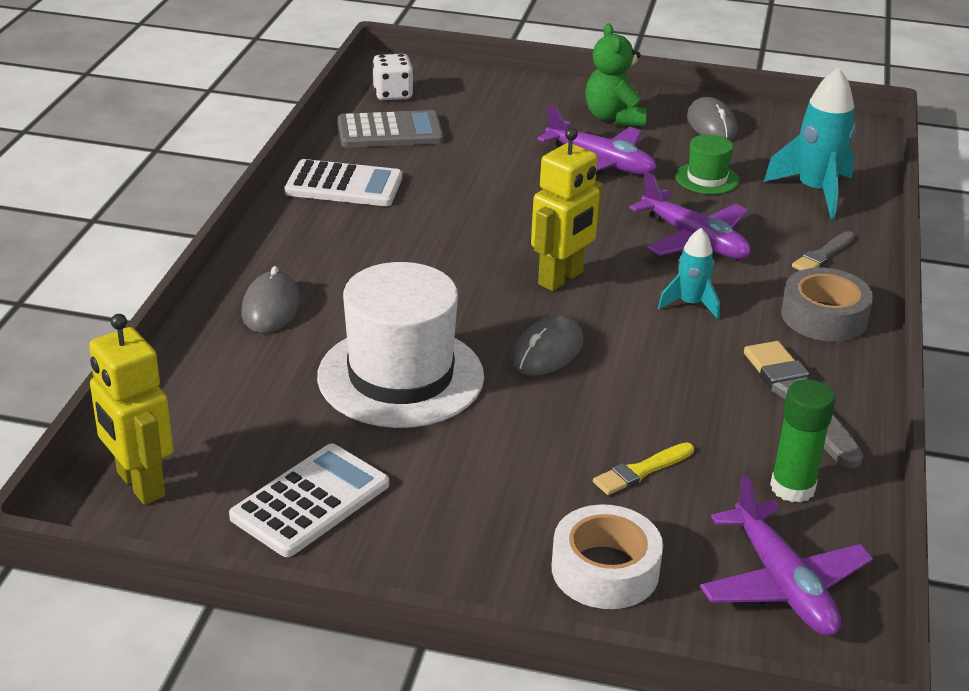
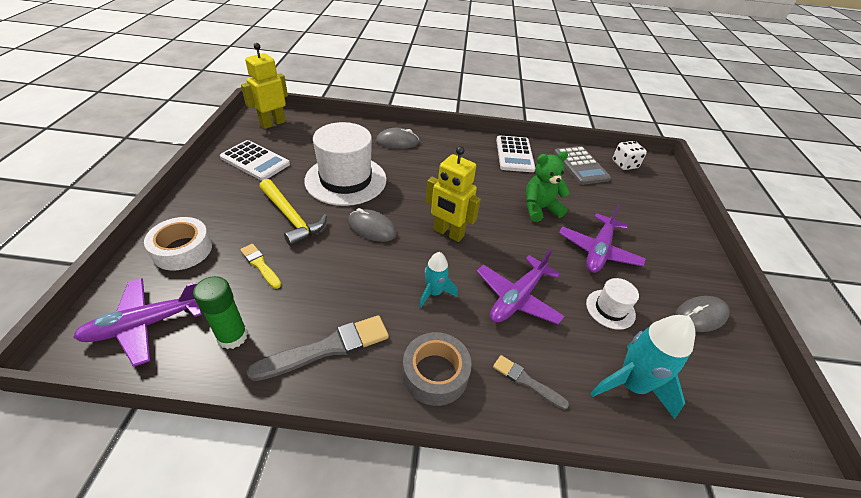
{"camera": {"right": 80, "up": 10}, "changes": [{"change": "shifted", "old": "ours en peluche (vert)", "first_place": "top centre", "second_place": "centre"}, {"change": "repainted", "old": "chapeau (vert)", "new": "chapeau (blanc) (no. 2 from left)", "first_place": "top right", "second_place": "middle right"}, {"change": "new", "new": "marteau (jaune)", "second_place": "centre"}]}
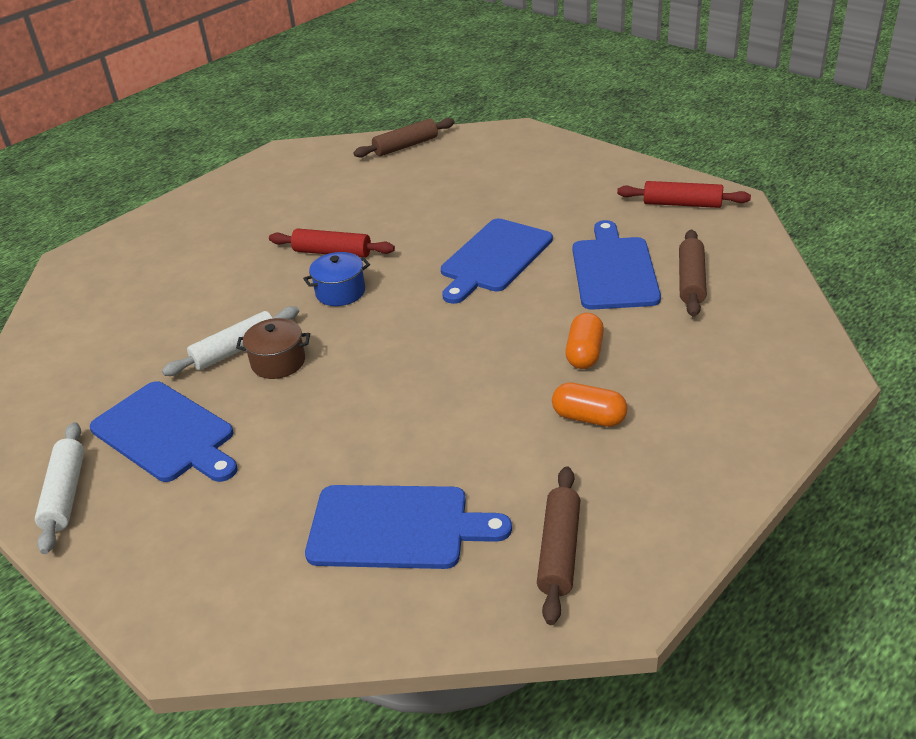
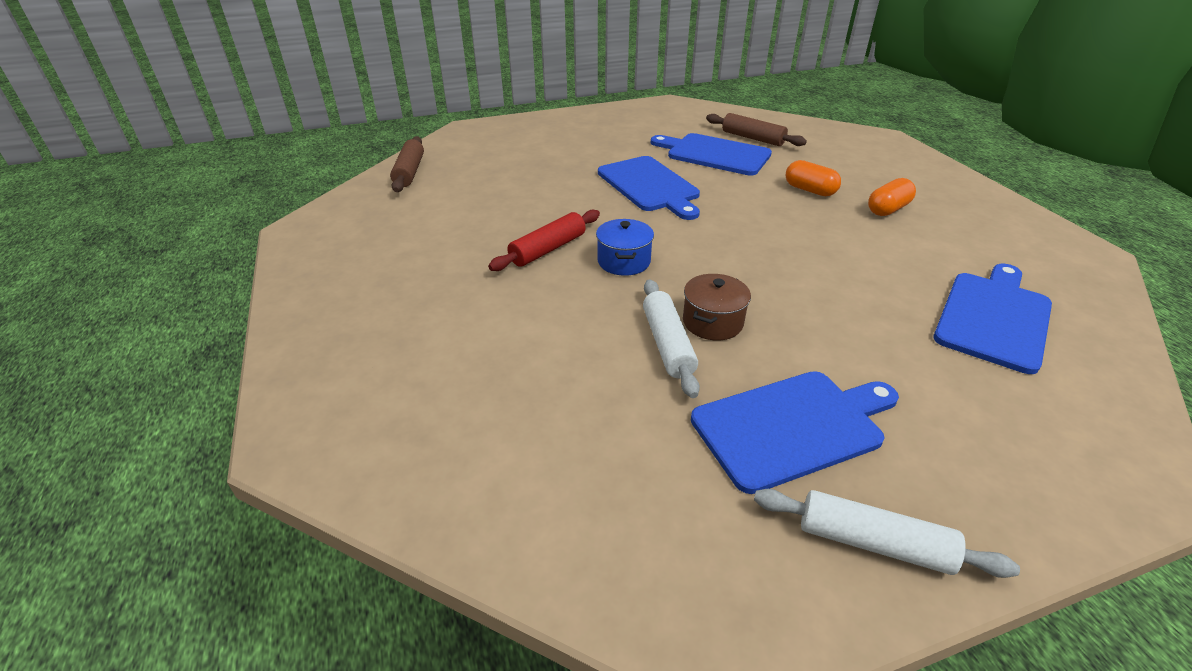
{"camera": {"right": -65, "up": 0}, "changes": [{"change": "gone", "old": "rouleau à pâtisserie (marron) (no. 2 from left)", "first_place": "bottom centre"}, {"change": "gone", "old": "rouleau à pâtisserie (rouge) (no. 2 from left)", "first_place": "top right"}]}
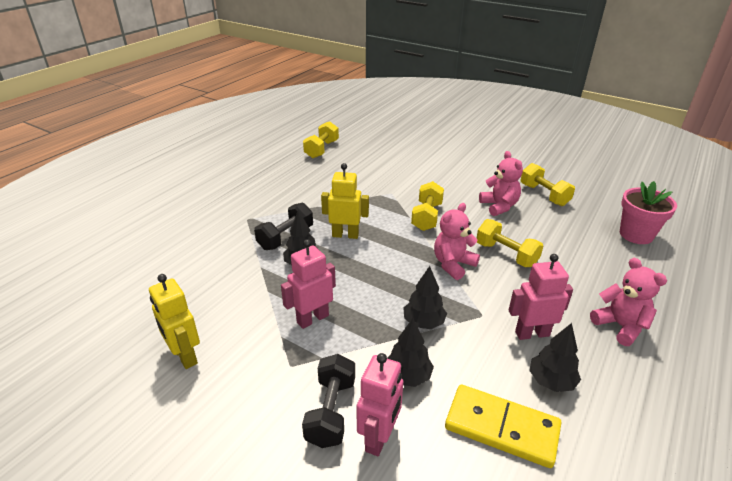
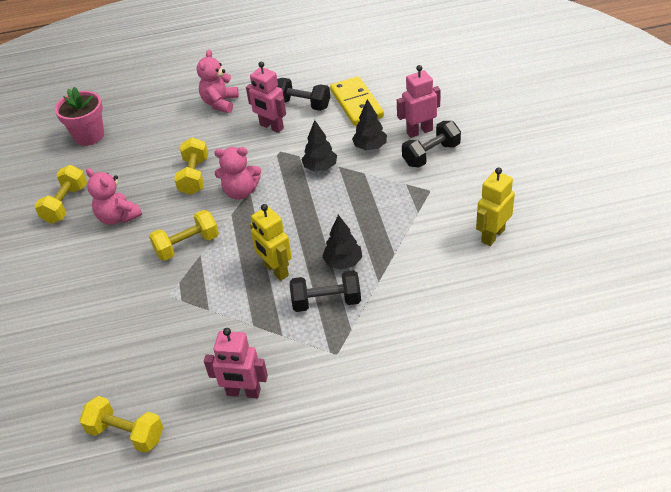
{"camera": {"right": -130, "up": 10}, "changes": [{"change": "rotated", "old": "robot (jaune) (no. 1 from left in the first image)", "first_place": "bottom left", "second_place": "middle right", "degrees": -150}, {"change": "shifted", "old": "robot (rose) (no. 1 from left)", "first_place": "centre", "second_place": "bottom centre"}, {"change": "rotated", "old": "haltère (jaune) (no. 1 from left in the first image)", "first_place": "top centre", "second_place": "bottom left", "degrees": 45}, {"change": "rotated", "old": "ours en peluche (rose) (no. 2 from left in the first image)", "first_place": "middle right", "second_place": "middle left", "degrees": -75}, {"change": "swapped", "old": "arbre (noir) (no. 4 from left)", "new": "haltère (noir) (no. 1 from left)", "first_place": "bottom right", "second_place": "top centre"}]}
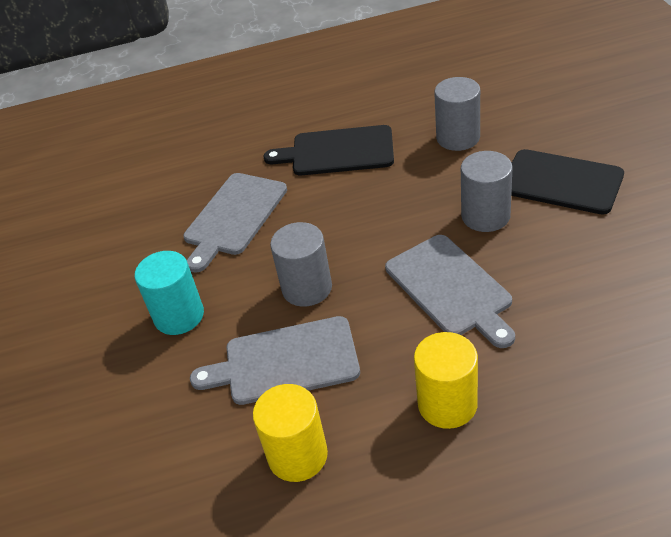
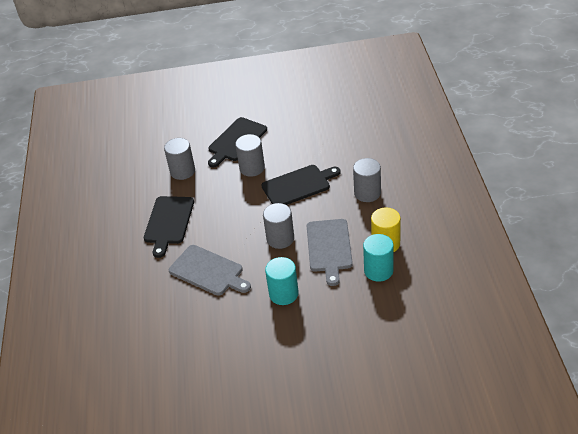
{"camera": {"right": -85, "up": 0}, "changes": [{"change": "repainted", "old": "planche à découper (gris) (no. 3 from left)", "new": "planche à découper (noir) (no. 3 from left)", "first_place": "middle right", "second_place": "centre"}, {"change": "repainted", "old": "cylindre (jaune) (no. 2 from left)", "new": "cylindre (gris) (no. 4 from left)", "first_place": "bottom centre", "second_place": "centre"}, {"change": "new", "new": "cylindre (turquoise) (no. 2 from left)", "second_place": "centre"}]}
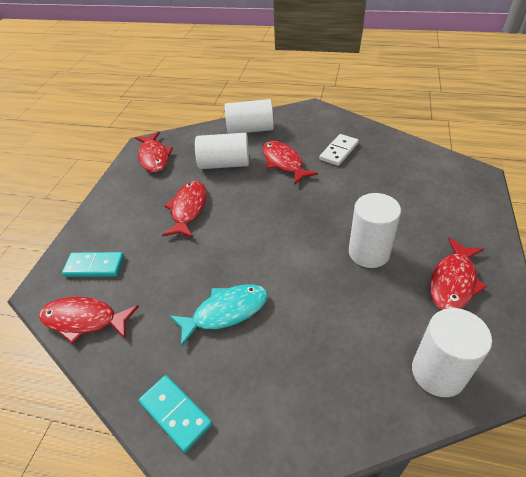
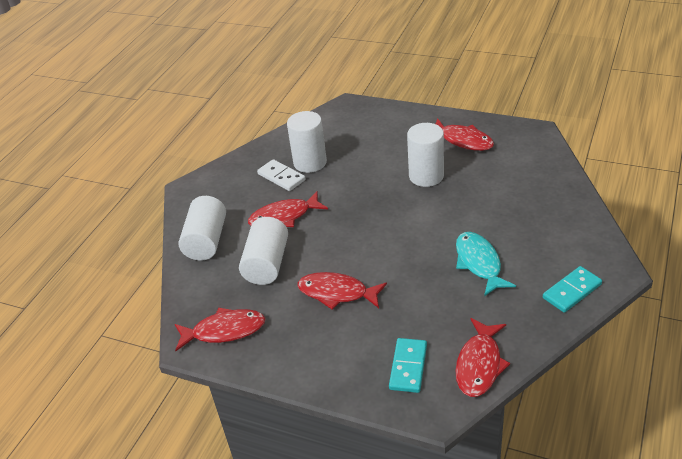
{"camera": {"right": -80, "up": -5}, "changes": [{"change": "shifted", "old": "cylindre (blanc) (no. 4 from left in the first image)", "new": "cylindre (blanc) (no. 3 from left)", "first_place": "bottom right", "second_place": "top centre"}]}
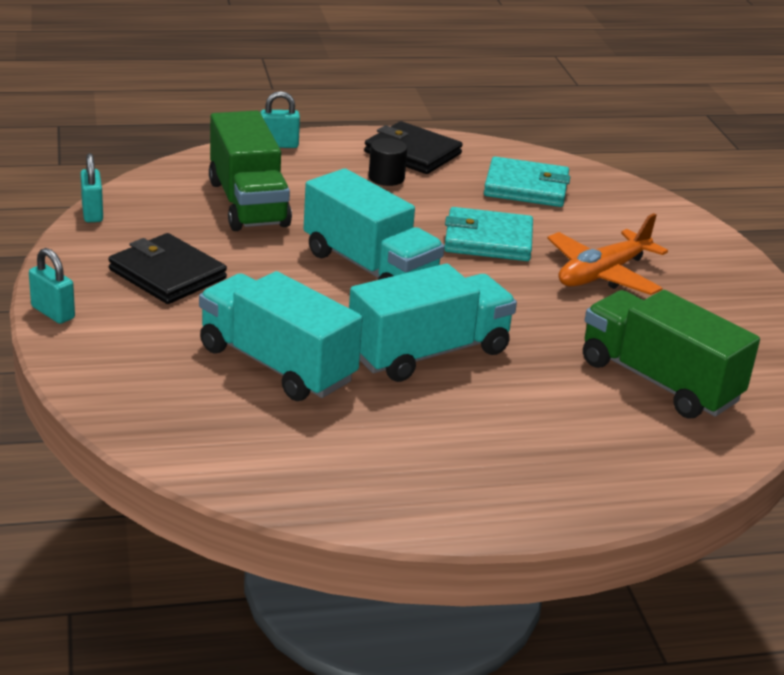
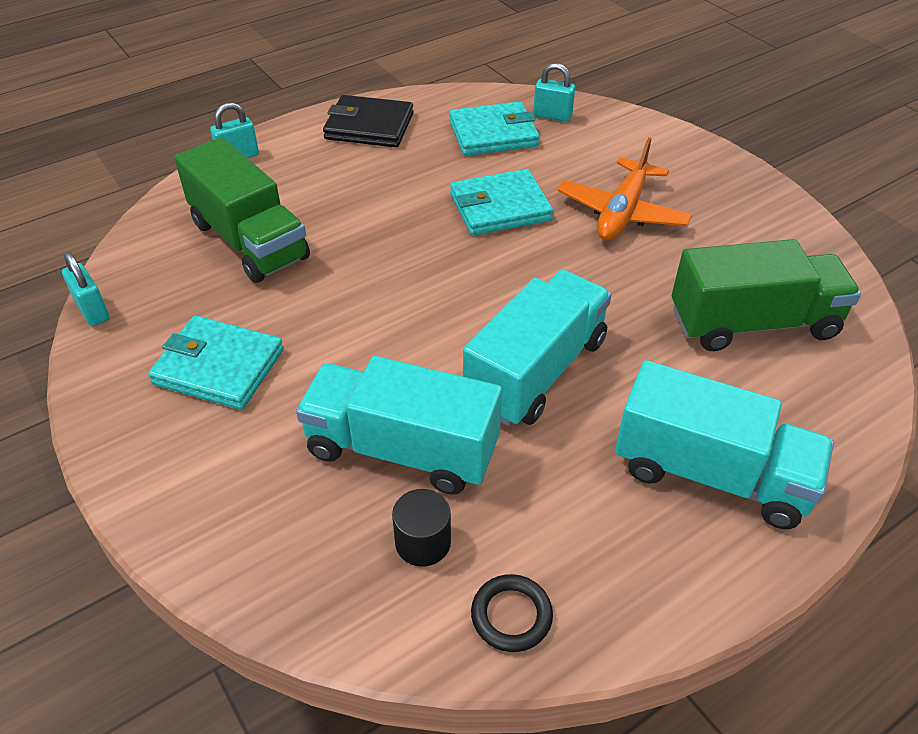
{"camera": {"right": -20, "up": 15}, "changes": [{"change": "shifted", "old": "cadenas (turquoise) (no. 1 from left in the first image)", "new": "cadenas (turquoise) (no. 3 from left)", "first_place": "middle left", "second_place": "top centre"}, {"change": "repainted", "old": "portefeuille (noir) (no. 1 from left)", "new": "portefeuille (turquoise) (no. 1 from left)", "first_place": "middle left", "second_place": "middle left"}, {"change": "shifted", "old": "camion (turquoise) (no. 2 from left in the first image)", "new": "camion (turquoise) (no. 3 from left)", "first_place": "top centre", "second_place": "middle right"}, {"change": "shifted", "old": "cylindre (noir)", "first_place": "top centre", "second_place": "bottom centre"}, {"change": "rotated", "old": "camion (vert) (no. 2 from left)", "first_place": "middle right", "second_place": "middle right", "degrees": 150}, {"change": "new", "new": "anneau (noir)", "second_place": "bottom centre"}]}
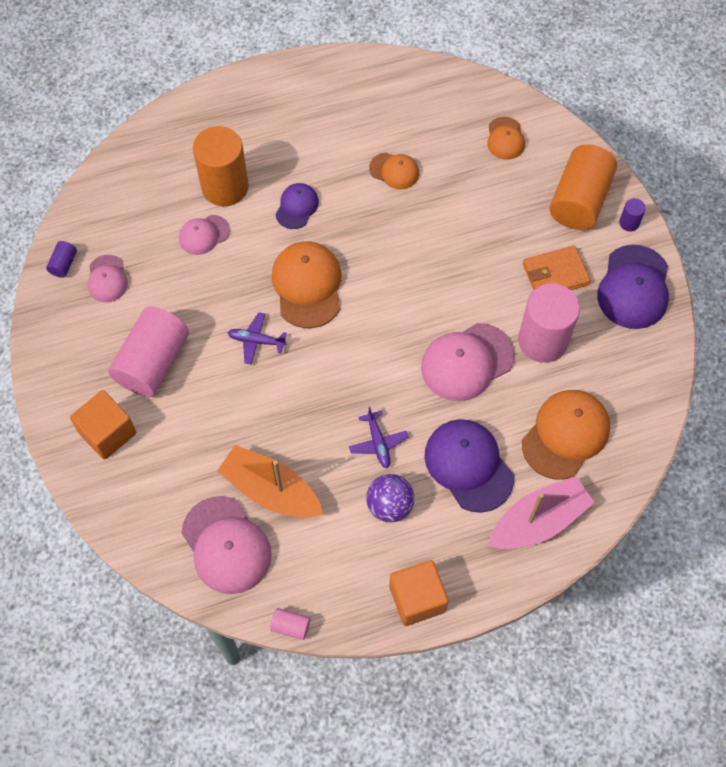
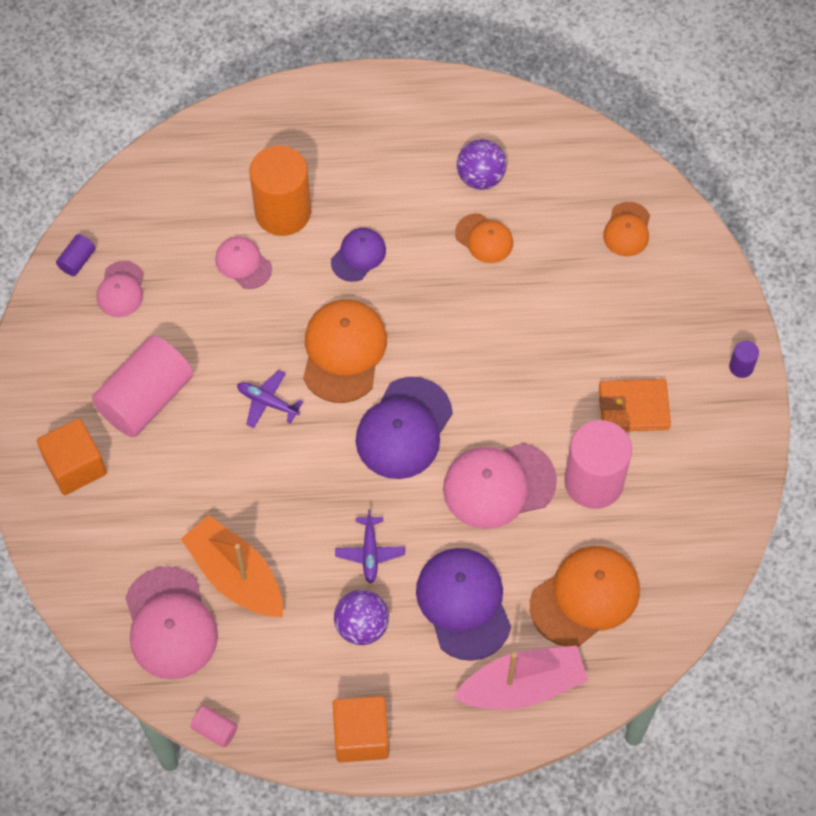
{"camera": {"right": 15, "up": 0}, "changes": [{"change": "rotated", "old": "casquette (rose) (no. 2 from left in the first image)", "first_place": "top left", "second_place": "top left", "degrees": 60}, {"change": "gone", "old": "cylindre (orange) (no. 2 from left)", "first_place": "top right"}, {"change": "shifted", "old": "casquette (violet) (no. 3 from left in the first image)", "new": "casquette (violet) (no. 2 from left)", "first_place": "middle right", "second_place": "centre"}, {"change": "new", "new": "balle (violet) (no. 2 from left)", "second_place": "top centre"}]}
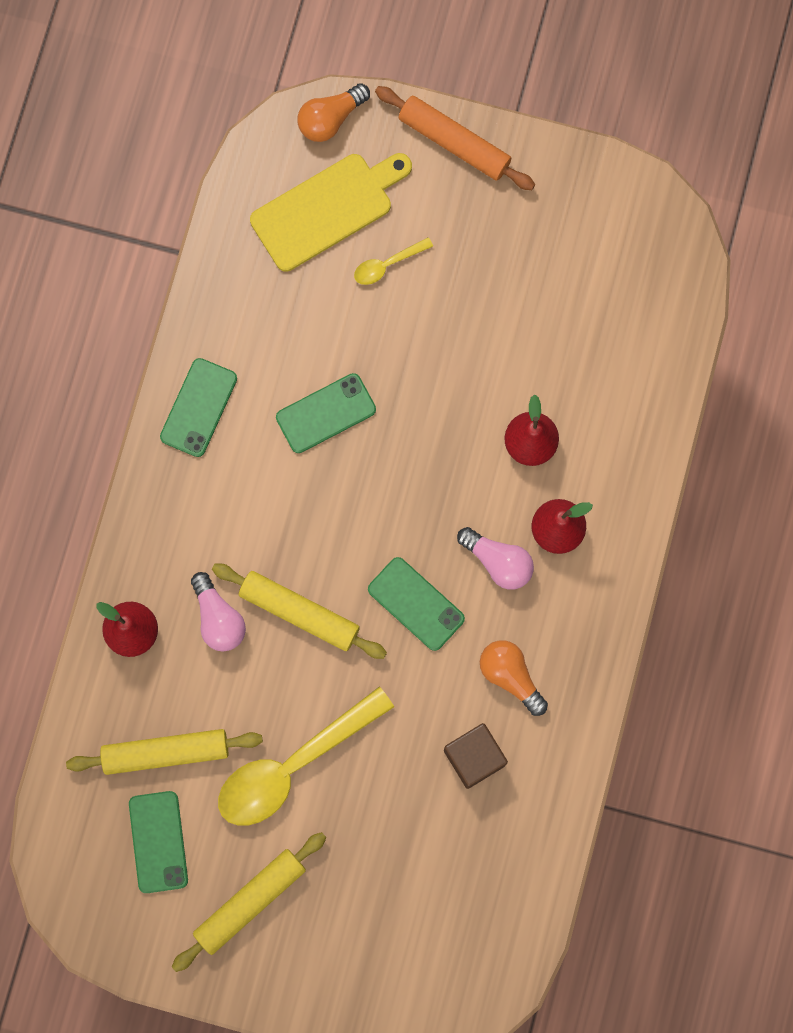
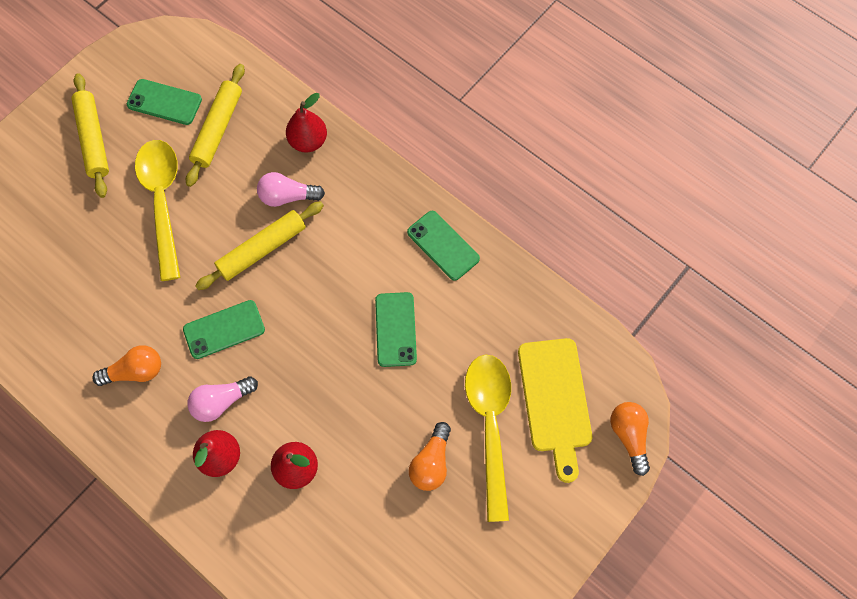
{"camera": {"right": 115, "up": -10}, "changes": [{"change": "scaled", "old": "cuillère (jaune) (no. 2 from left)", "first_place": "top centre", "second_place": "bottom centre", "factor": 2.26}, {"change": "gone", "old": "rouleau à pâtisserie (orange)", "first_place": "top centre"}, {"change": "gone", "old": "cube (marron)", "first_place": "bottom centre"}, {"change": "new", "new": "ampoule (orange) (no. 2 from left)", "second_place": "bottom centre"}]}
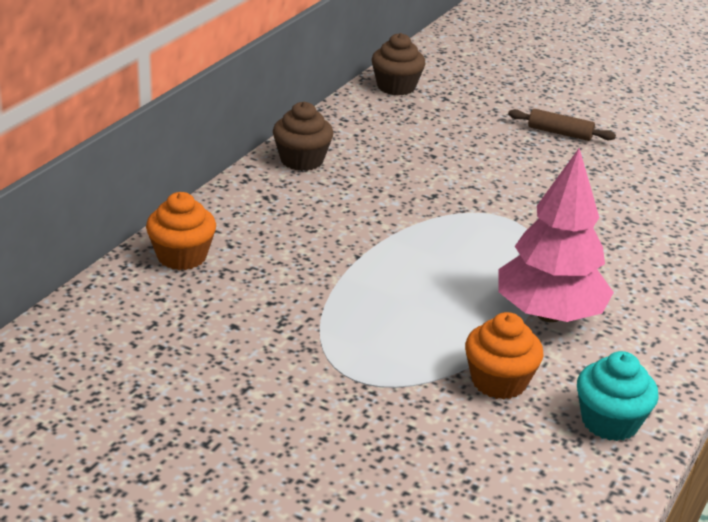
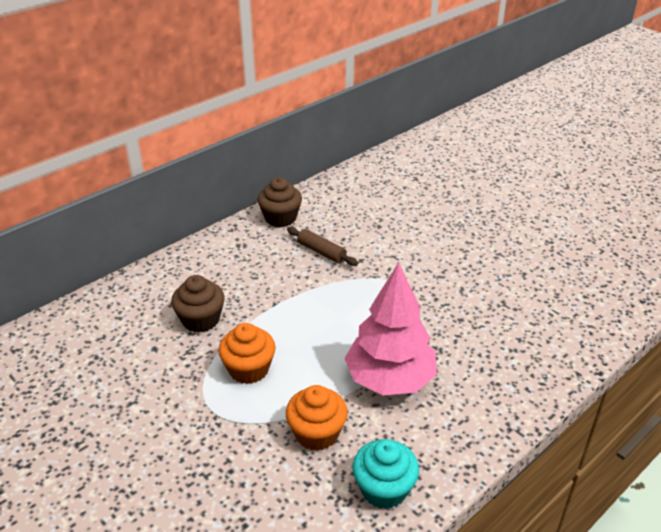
{"camera": {"right": 20, "up": 5}, "changes": [{"change": "shifted", "old": "muffin (orange) (no. 1 from left)", "first_place": "middle left", "second_place": "centre"}, {"change": "shifted", "old": "muffin (marron) (no. 2 from left in the first image)", "new": "muffin (marron) (no. 1 from left)", "first_place": "top centre", "second_place": "middle left"}, {"change": "shifted", "old": "rouleau à pâtisserie (marron)", "first_place": "top right", "second_place": "centre"}]}
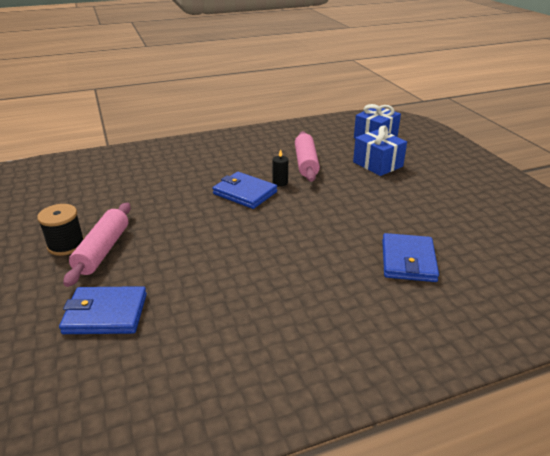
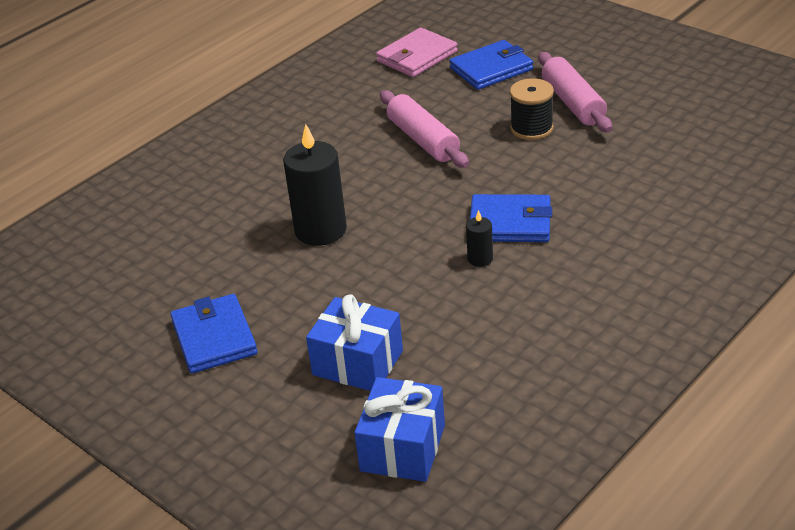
{"camera": {"right": 155, "up": 5}, "changes": [{"change": "shifted", "old": "bobine (noir)", "first_place": "middle left", "second_place": "top right"}, {"change": "shifted", "old": "rouleau à pâtisserie (rose) (no. 2 from left in the first image)", "new": "rouleau à pâtisserie (rose) (no. 1 from left)", "first_place": "centre", "second_place": "top centre"}, {"change": "shifted", "old": "portefeuille (bleu) (no. 3 from left in the first image)", "new": "portefeuille (bleu) (no. 1 from left)", "first_place": "middle right", "second_place": "middle left"}, {"change": "new", "new": "bougie (noir) (no. 1 from left)", "second_place": "centre"}, {"change": "new", "new": "portefeuille (rose)", "second_place": "top centre"}]}
